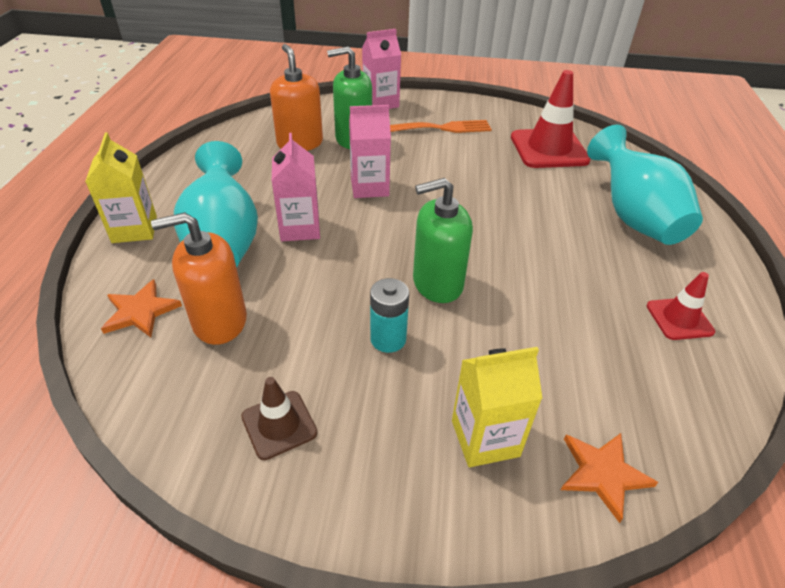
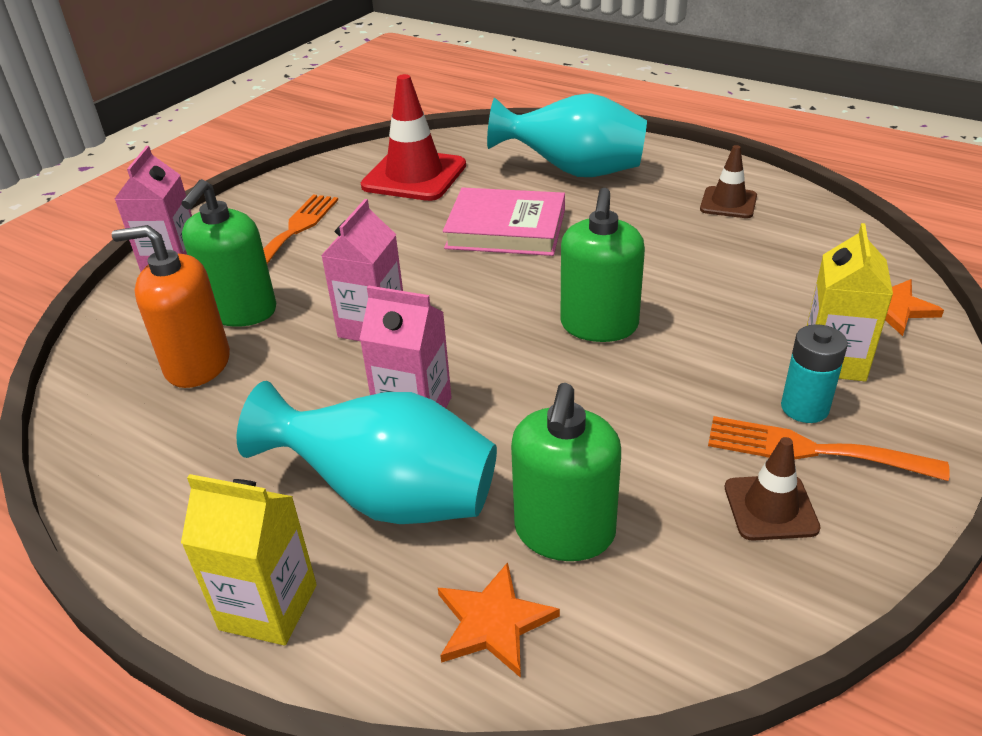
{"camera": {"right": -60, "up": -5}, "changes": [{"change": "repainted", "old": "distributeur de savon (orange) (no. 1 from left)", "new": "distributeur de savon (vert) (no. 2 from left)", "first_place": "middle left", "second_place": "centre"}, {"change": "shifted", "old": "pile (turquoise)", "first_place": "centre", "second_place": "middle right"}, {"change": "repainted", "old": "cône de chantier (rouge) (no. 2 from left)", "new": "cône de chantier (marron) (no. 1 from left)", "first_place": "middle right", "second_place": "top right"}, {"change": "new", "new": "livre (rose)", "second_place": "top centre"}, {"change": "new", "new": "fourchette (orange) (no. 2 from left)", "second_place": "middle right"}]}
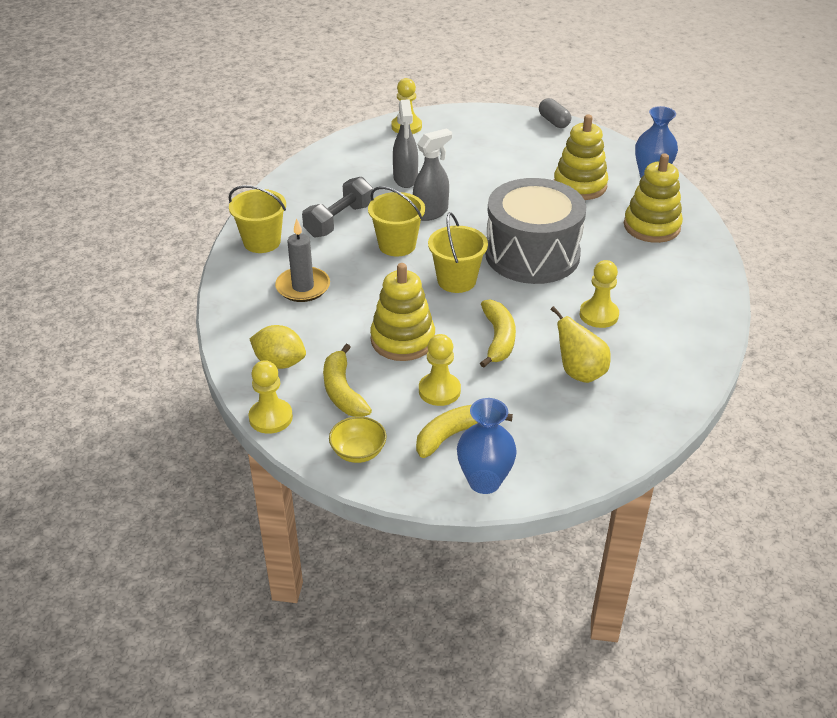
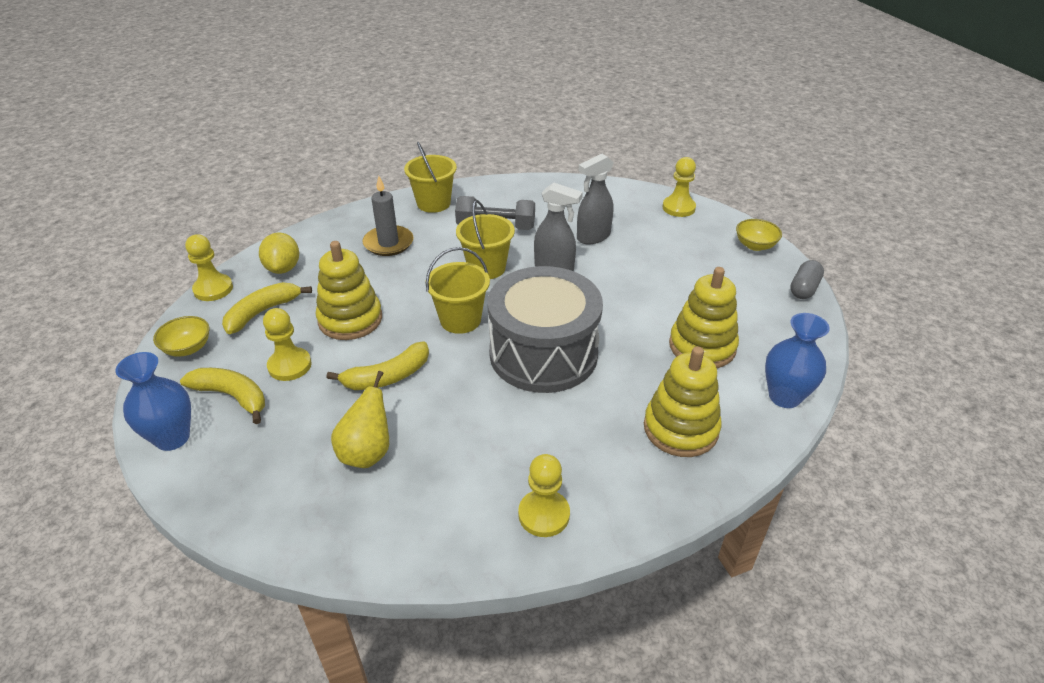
{"camera": {"right": 60, "up": 0}, "changes": [{"change": "shifted", "old": "pion (jaune) (no. 4 from left in the first image)", "new": "pion (jaune) (no. 3 from left)", "first_place": "middle right", "second_place": "bottom centre"}, {"change": "new", "new": "bol (jaune) (no. 2 from left)", "second_place": "middle right"}]}
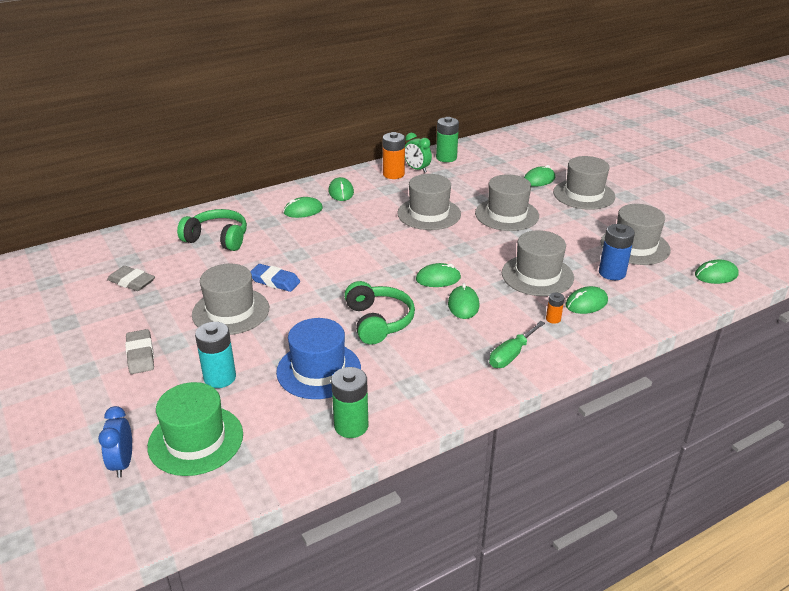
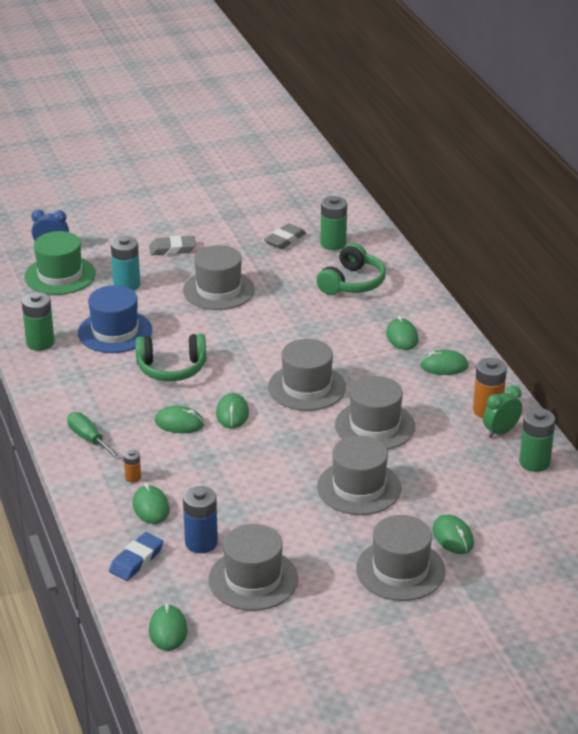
{"camera": {"right": 100, "up": 0}, "changes": [{"change": "shifted", "old": "gomme (bleu)", "first_place": "centre", "second_place": "bottom left"}, {"change": "shifted", "old": "chapeau (gris) (no. 4 from left in the first image)", "new": "chapeau (gris) (no. 3 from left)", "first_place": "middle right", "second_place": "centre"}, {"change": "new", "new": "pile (vert) (no. 2 from left)", "second_place": "top centre"}]}
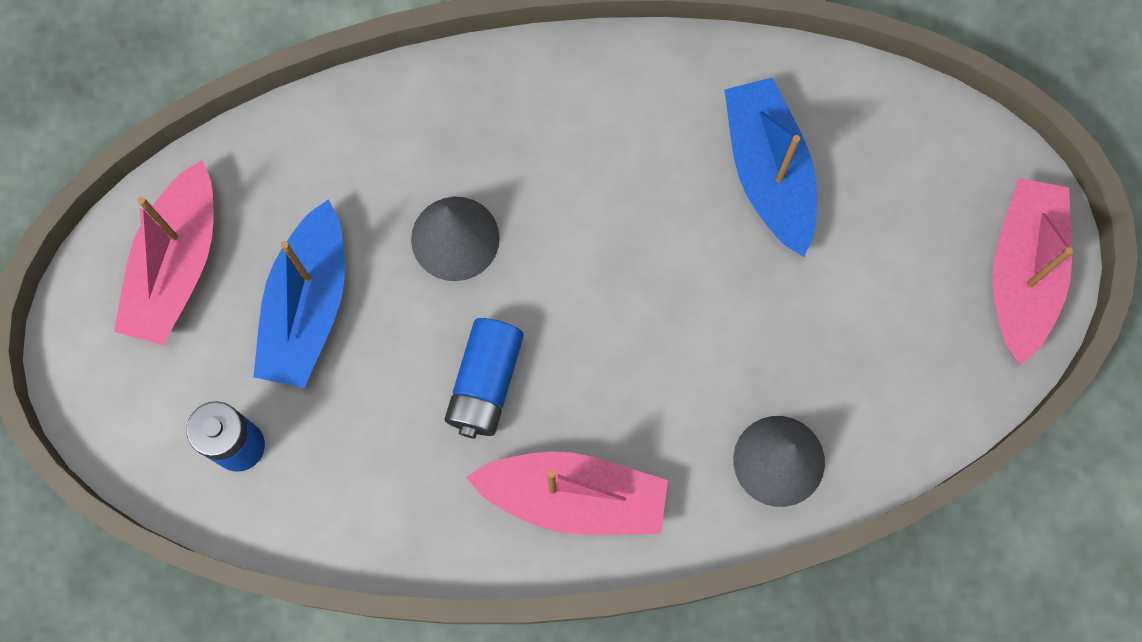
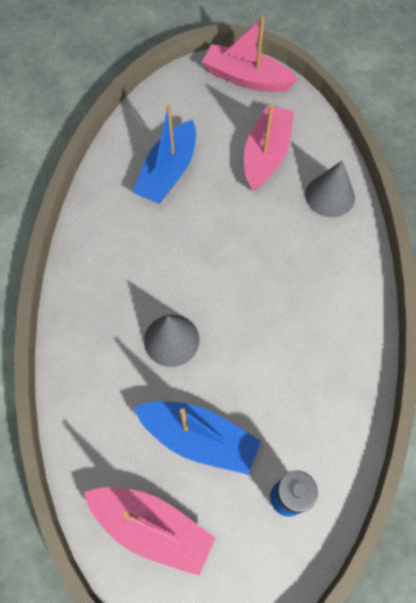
{"camera": {"right": -80, "up": -10}, "changes": [{"change": "gone", "old": "pile (bleu) (no. 2 from left)", "first_place": "centre"}, {"change": "shifted", "old": "bateau (rose) (no. 2 from left in the first image)", "new": "bateau (rose) (no. 3 from left)", "first_place": "bottom centre", "second_place": "top centre"}, {"change": "rotated", "old": "bateau (bleu) (no. 2 from left in the first image)", "first_place": "top right", "second_place": "top centre", "degrees": -60}]}
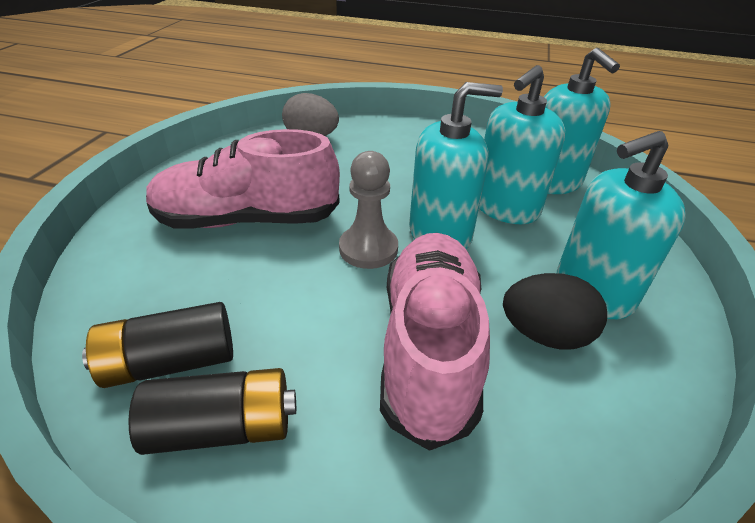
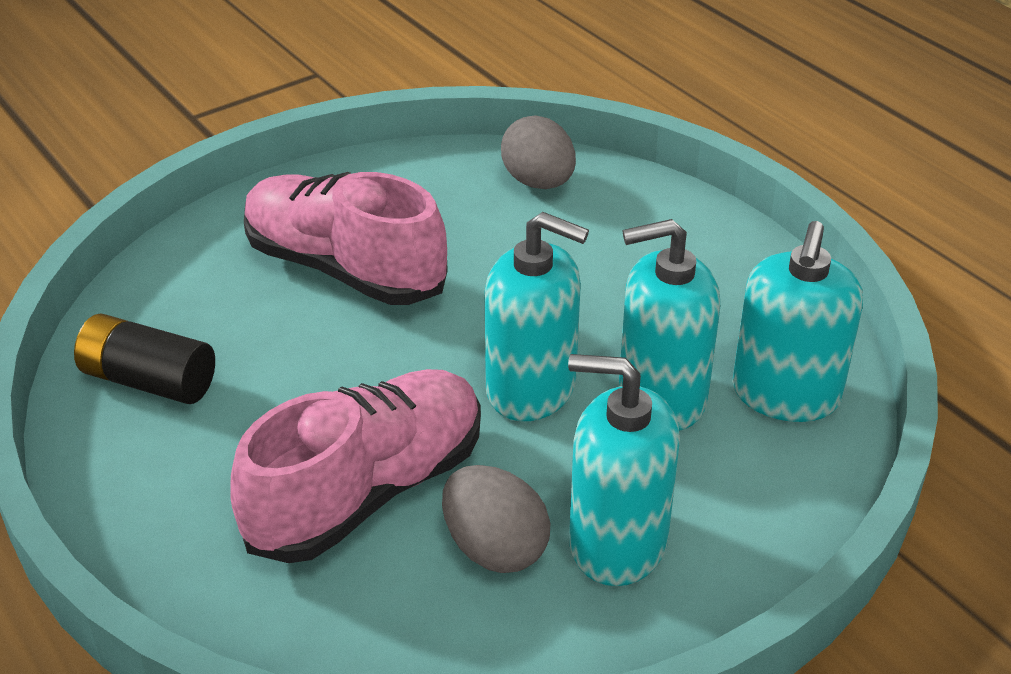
{"camera": {"right": 40, "up": 0}, "changes": [{"change": "gone", "old": "pile (noir) (no. 2 from left)", "first_place": "bottom left"}, {"change": "gone", "old": "pion (gris)", "first_place": "centre"}, {"change": "repainted", "old": "œuf (noir)", "new": "œuf (gris) (no. 1 from left)", "first_place": "middle right", "second_place": "bottom centre"}]}
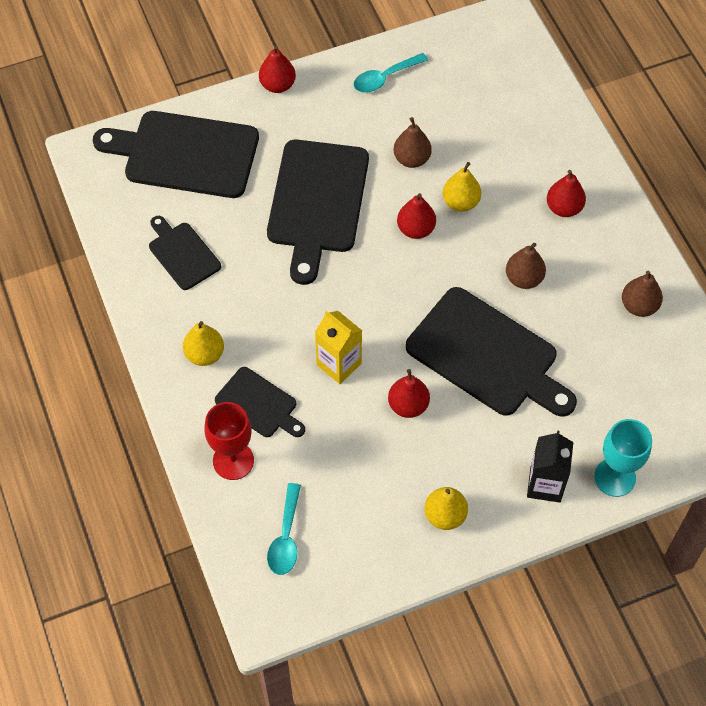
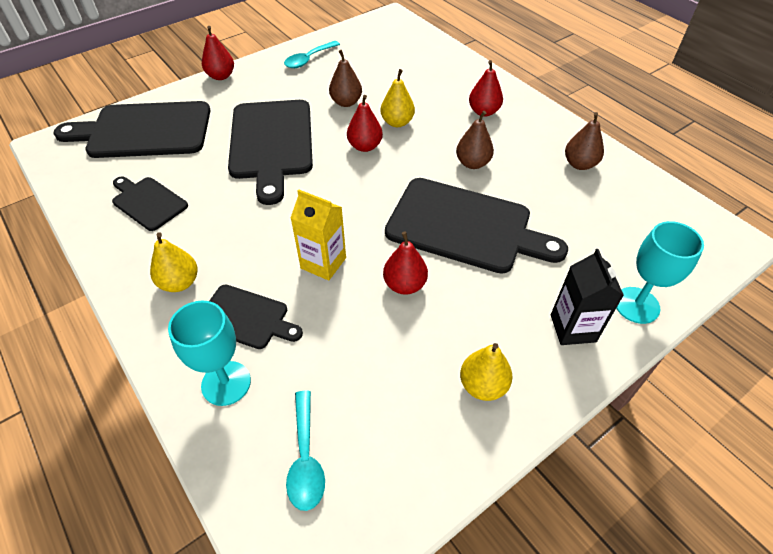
{"camera": {"right": -15, "up": -10}, "changes": [{"change": "repainted", "old": "verre à pied (rouge)", "new": "verre à pied (turquoise) (no. 1 from left)", "first_place": "middle left", "second_place": "middle left"}]}
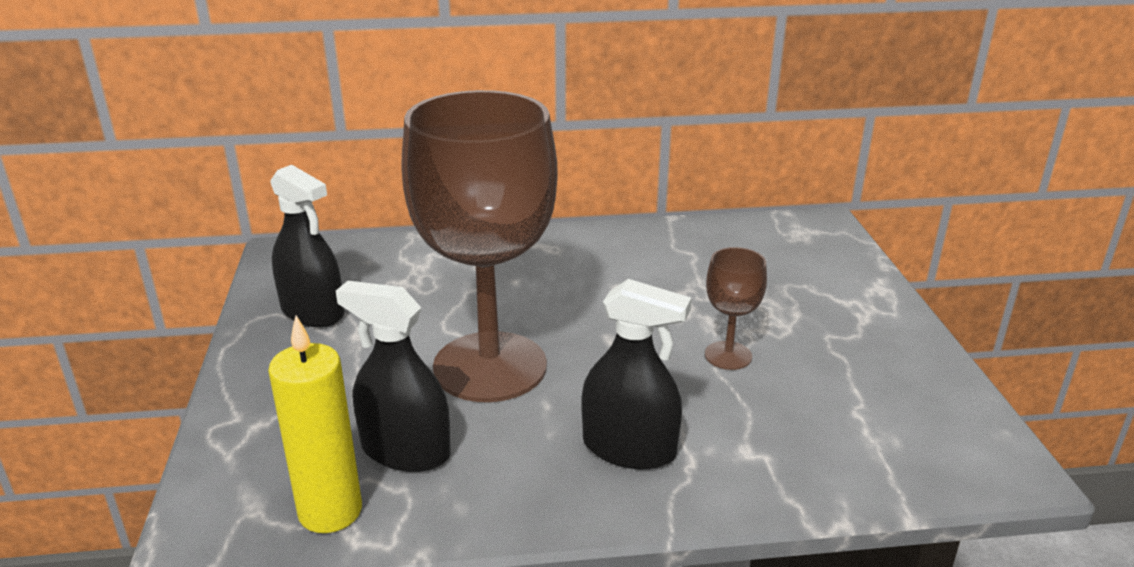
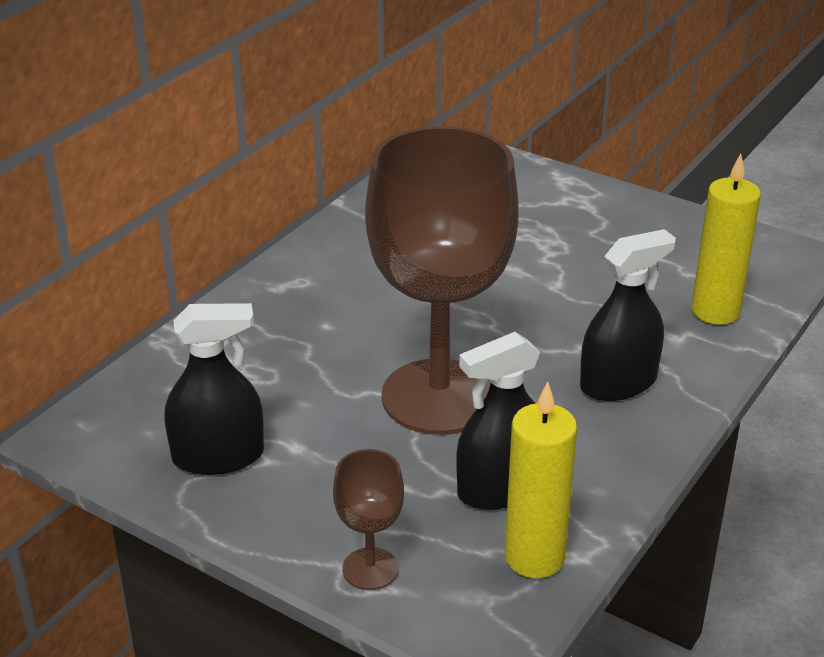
{"camera": {"right": -50, "up": 5}, "changes": [{"change": "shifted", "old": "verre à pied (marron) (no. 2 from left in the first image)", "new": "verre à pied (marron) (no. 1 from left)", "first_place": "centre", "second_place": "bottom centre"}, {"change": "new", "new": "bougie (jaune) (no. 2 from left)", "second_place": "middle right"}]}
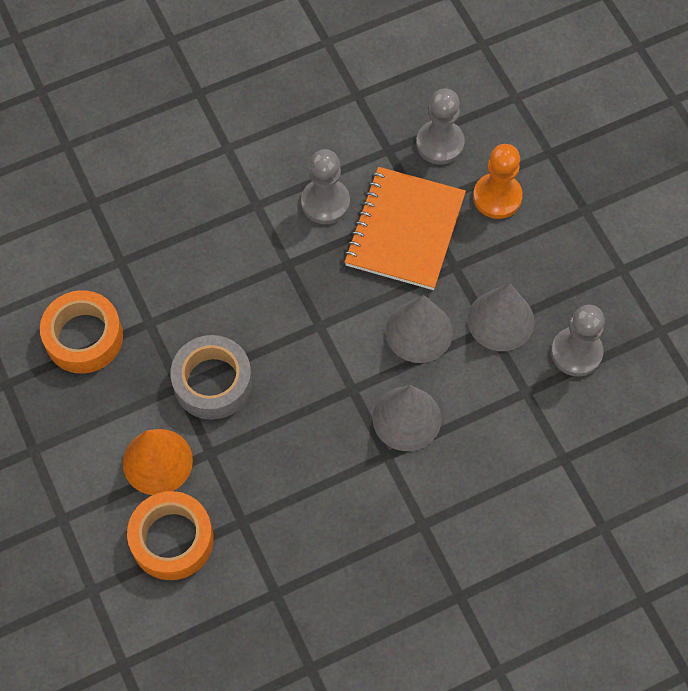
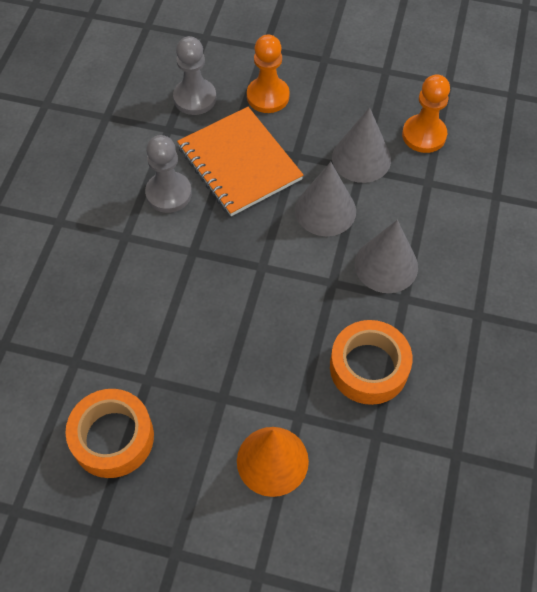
{"camera": {"right": -50, "up": -5}, "changes": [{"change": "shifted", "old": "ruban adhésif (orange) (no. 2 from left)", "first_place": "bottom left", "second_place": "middle right"}, {"change": "gone", "old": "ruban adhésif (gris)", "first_place": "middle left"}, {"change": "repainted", "old": "pion (gris) (no. 3 from left)", "new": "pion (orange) (no. 2 from left)", "first_place": "middle right", "second_place": "top right"}]}
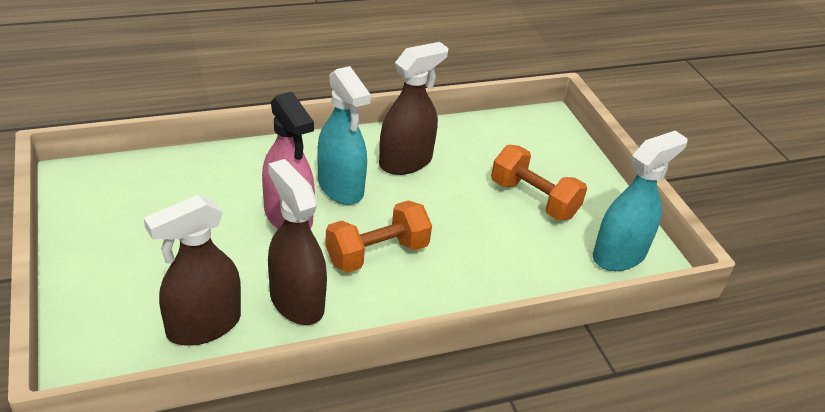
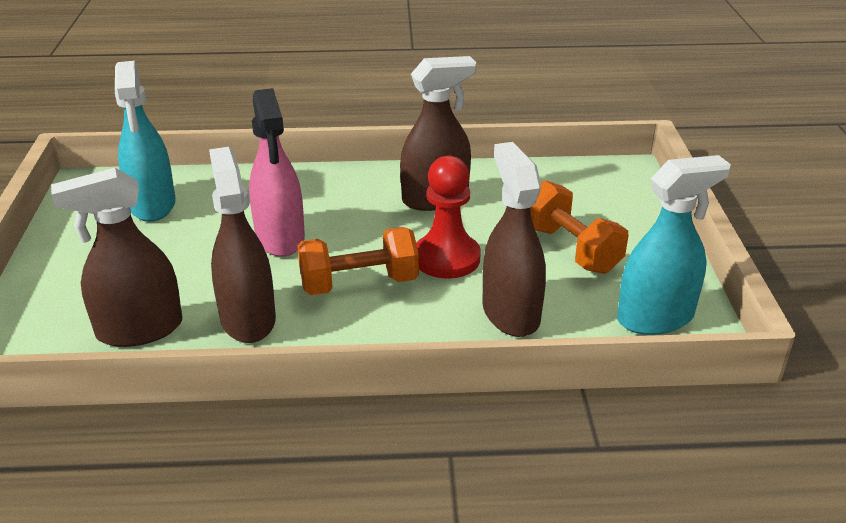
{"camera": {"right": 20, "up": -5}, "changes": [{"change": "shifted", "old": "vaporisateur (turquoise) (no. 1 from left)", "first_place": "top centre", "second_place": "top left"}, {"change": "new", "new": "pion (rouge)", "second_place": "centre"}, {"change": "new", "new": "vaporisateur (marron) (no. 4 from left)", "second_place": "centre"}]}
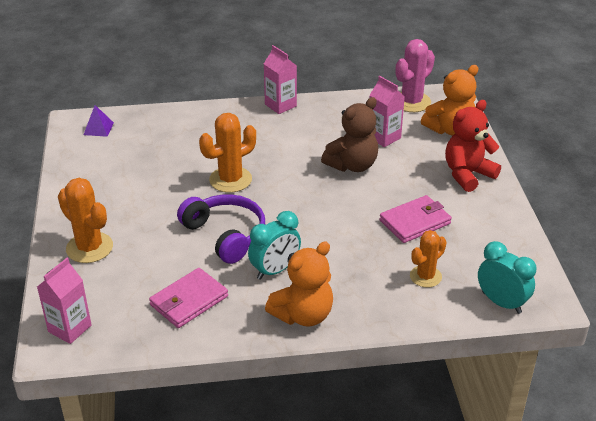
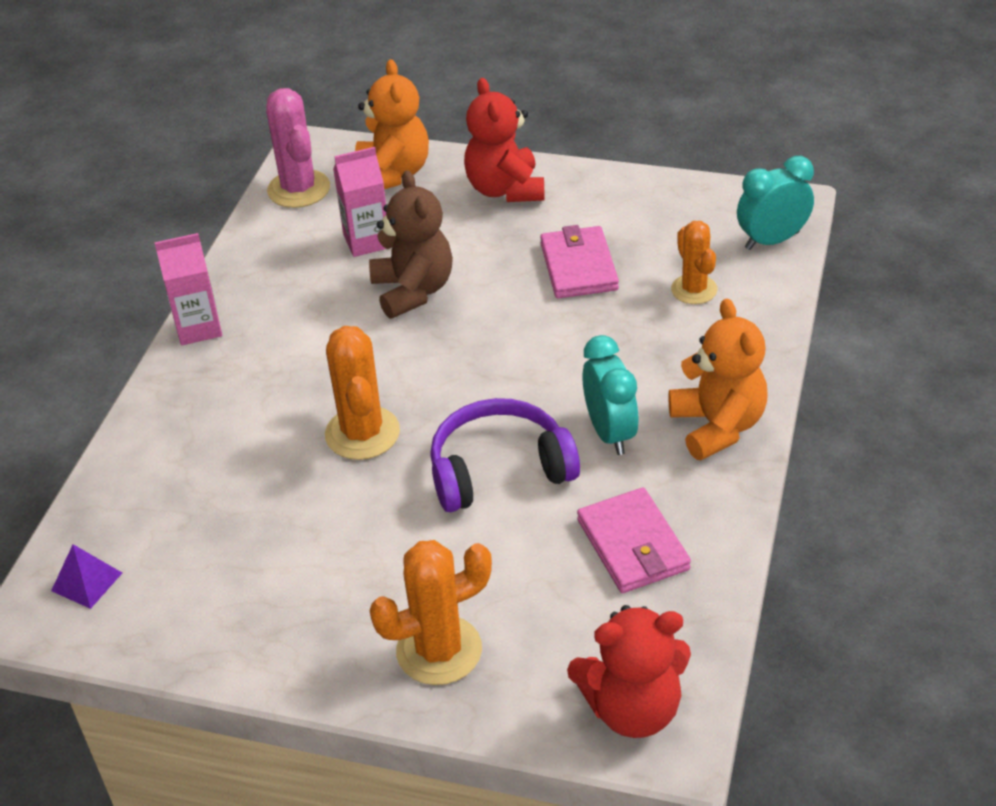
{"camera": {"right": -65, "up": 5}, "changes": [{"change": "swapped", "old": "brique de lait (rose) (no. 1 from left)", "new": "ours en peluche (rouge) (no. 2 from left)", "first_place": "bottom left", "second_place": "bottom centre"}]}
